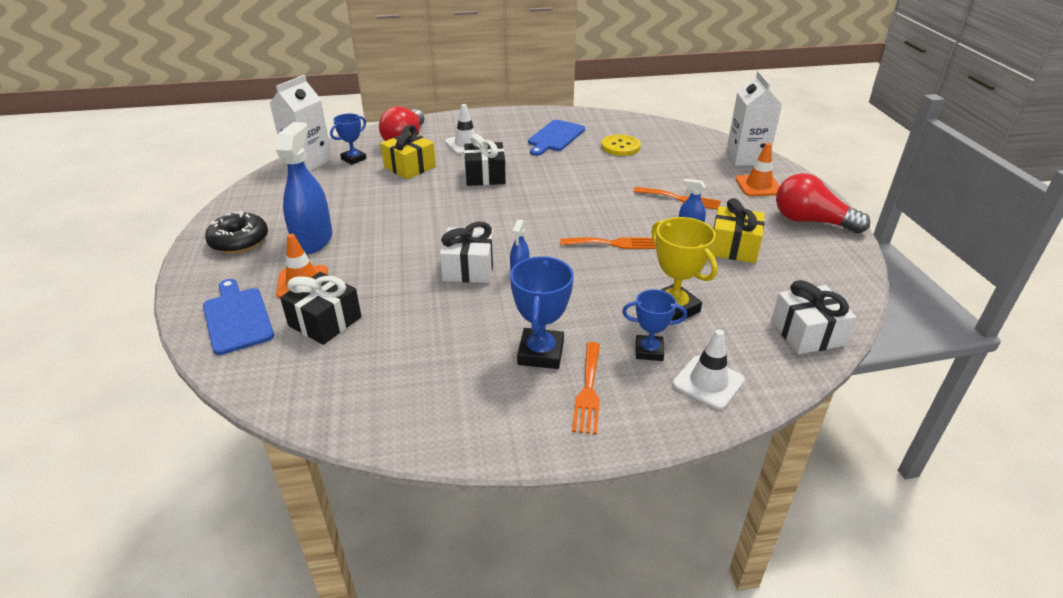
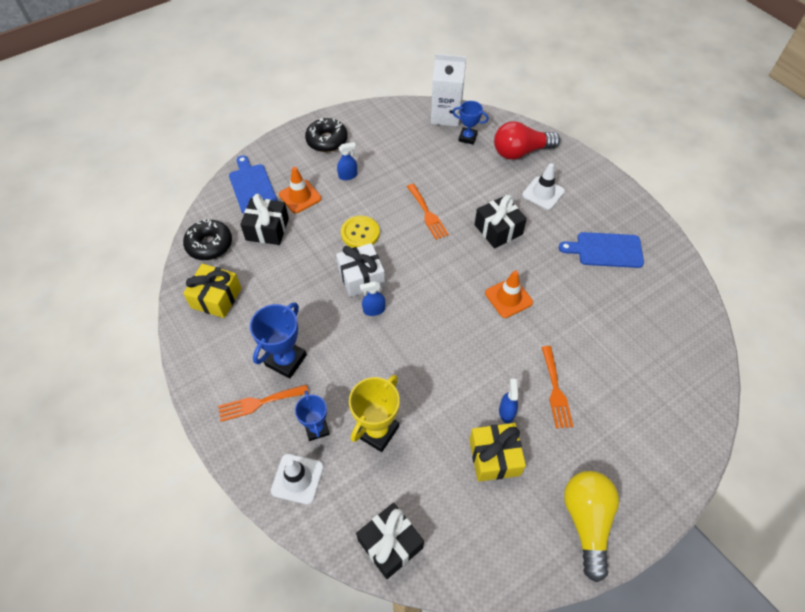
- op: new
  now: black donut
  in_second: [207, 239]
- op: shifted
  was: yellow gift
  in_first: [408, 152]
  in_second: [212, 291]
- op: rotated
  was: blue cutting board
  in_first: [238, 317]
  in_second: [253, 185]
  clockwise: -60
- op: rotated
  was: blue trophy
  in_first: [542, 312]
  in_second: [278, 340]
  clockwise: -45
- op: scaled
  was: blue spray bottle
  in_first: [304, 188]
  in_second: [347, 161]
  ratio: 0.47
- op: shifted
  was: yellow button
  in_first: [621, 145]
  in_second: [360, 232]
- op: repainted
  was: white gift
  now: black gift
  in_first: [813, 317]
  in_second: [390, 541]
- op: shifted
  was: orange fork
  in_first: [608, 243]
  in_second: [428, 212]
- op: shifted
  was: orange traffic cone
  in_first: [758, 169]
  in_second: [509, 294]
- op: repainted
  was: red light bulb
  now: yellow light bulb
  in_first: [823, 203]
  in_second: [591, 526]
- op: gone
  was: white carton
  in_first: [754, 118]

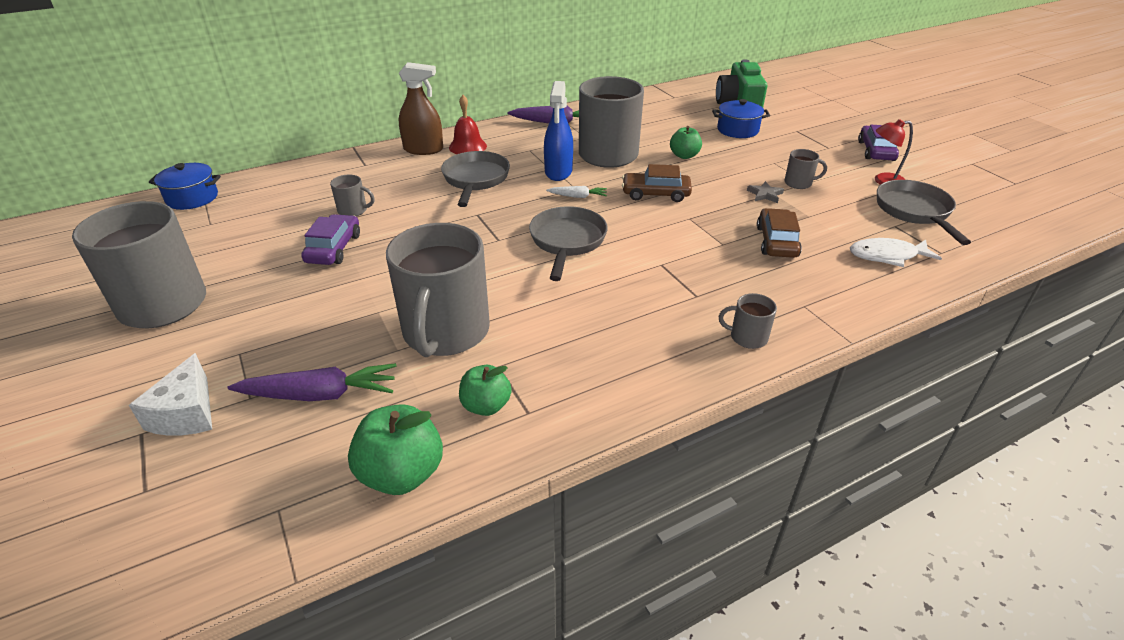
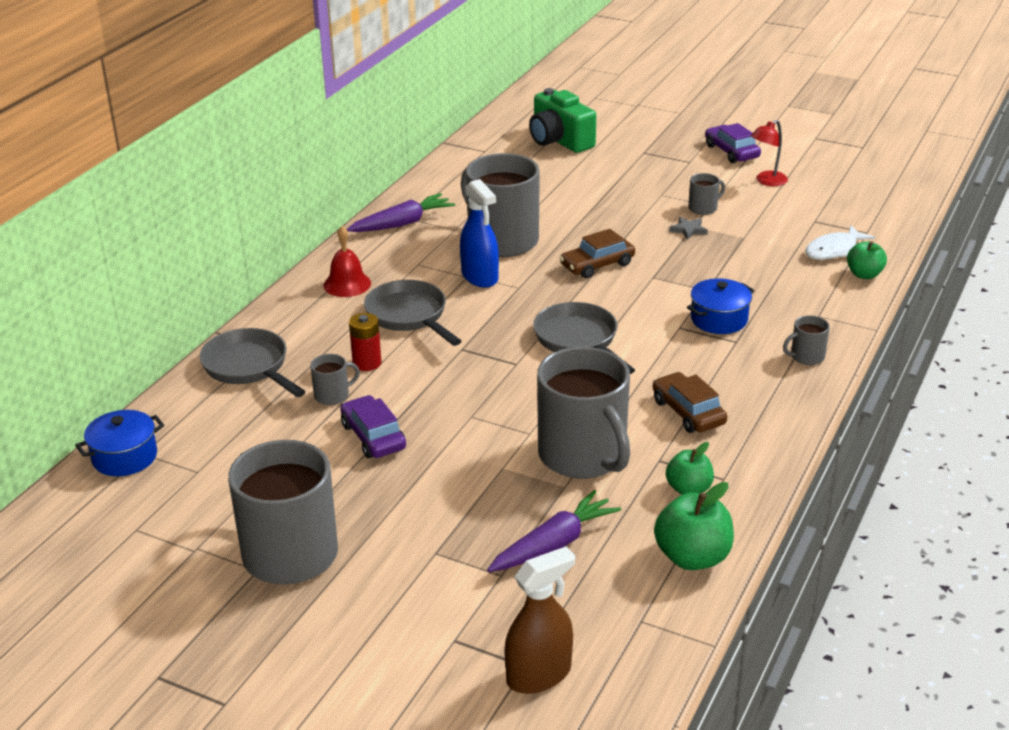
- op: shifted
  was: grey pan
  in_first: [924, 212]
  in_second: [253, 362]
- op: new
  now: red battery
  in_second: [365, 342]
- op: shifted
  was: brown spray bottle
  in_first: [421, 108]
  in_second: [539, 620]
- op: shifted
  was: brown car
  in_first: [779, 233]
  in_second: [690, 402]
- op: shifted
  was: blue pot
  in_first: [741, 118]
  in_second: [721, 306]
- op: shifted
  was: green apple
  in_first: [686, 142]
  in_second: [867, 260]
- op: gone
  was: white cheese
  in_first: [170, 394]
- op: gone
  was: white carrot
  in_first: [576, 192]

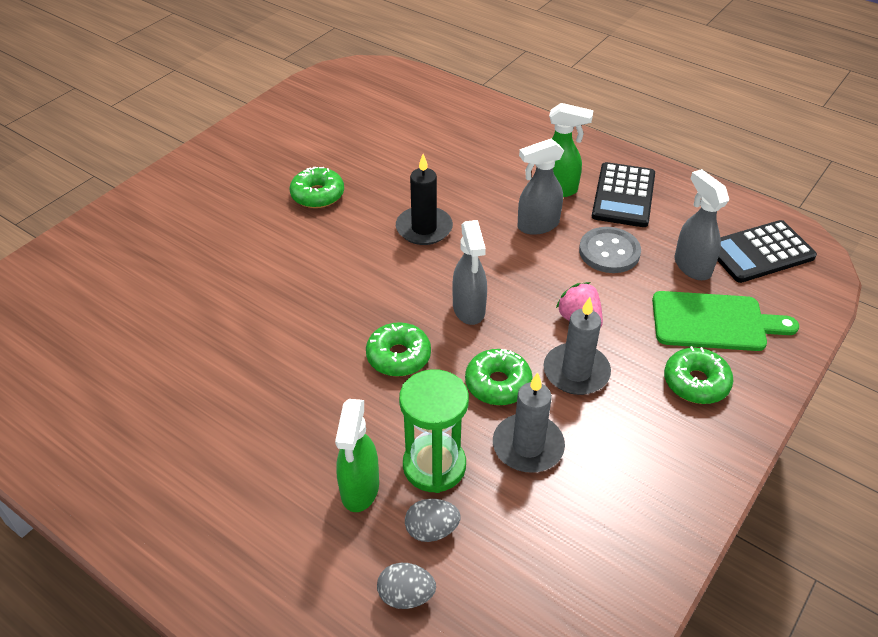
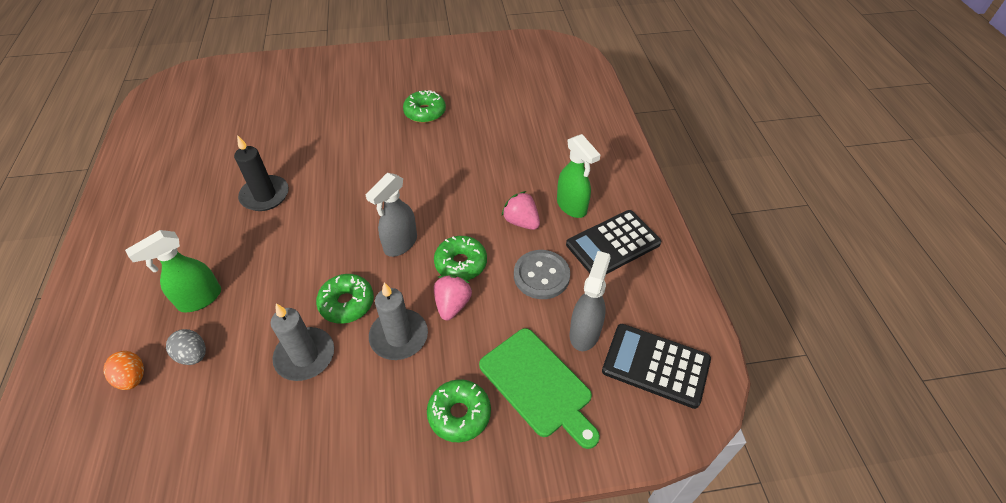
- op: repainted
  was: grey egg
  now: orange egg
  in_first: [406, 586]
  in_second: [123, 370]
- op: shifted
  was: black candle
  in_first: [424, 199]
  in_second: [261, 173]
- op: shifted
  was: green donut
  in_first: [398, 349]
  in_second: [460, 258]
- op: swapped
  was: grey spray bottle
  now: pink strawberry
  in_first: [540, 187]
  in_second: [521, 210]
- op: gone
  was: green hourglass
  in_first: [434, 431]

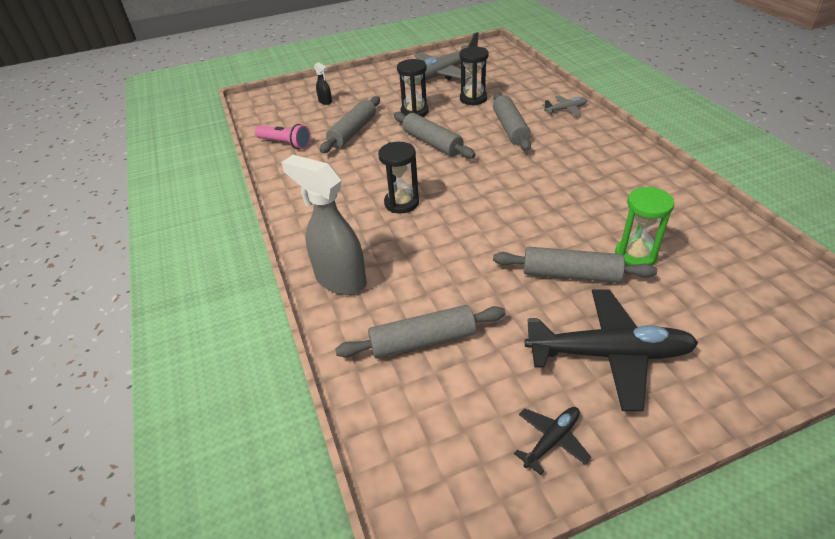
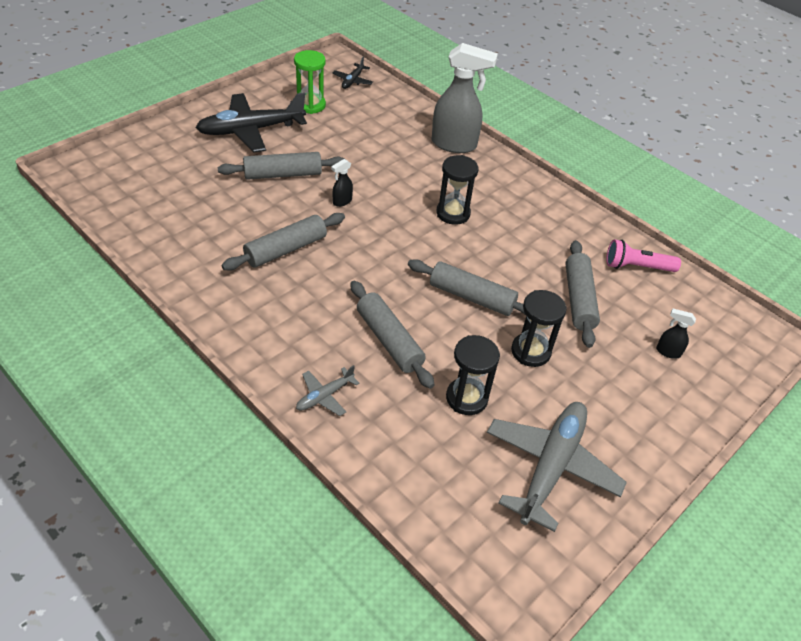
- op: shifted
  was: grey rolling pin
  in_first: [420, 332]
  in_second: [283, 242]
- op: shifted
  was: green hourglass
  in_first: [644, 226]
  in_second: [310, 82]
- op: new
  now: black spray bottle
  in_second: [342, 183]
- op: shifted
  was: black plane
  in_first: [552, 441]
  in_second: [353, 73]

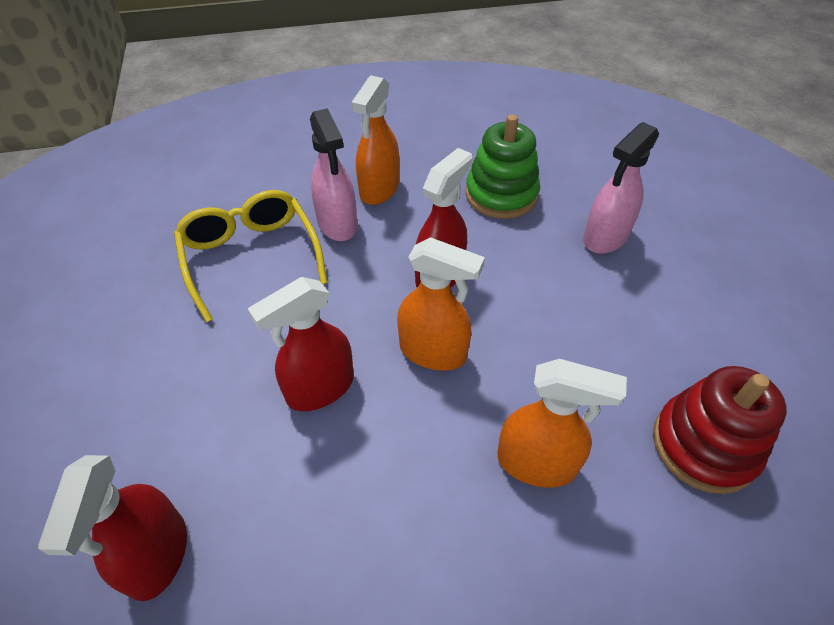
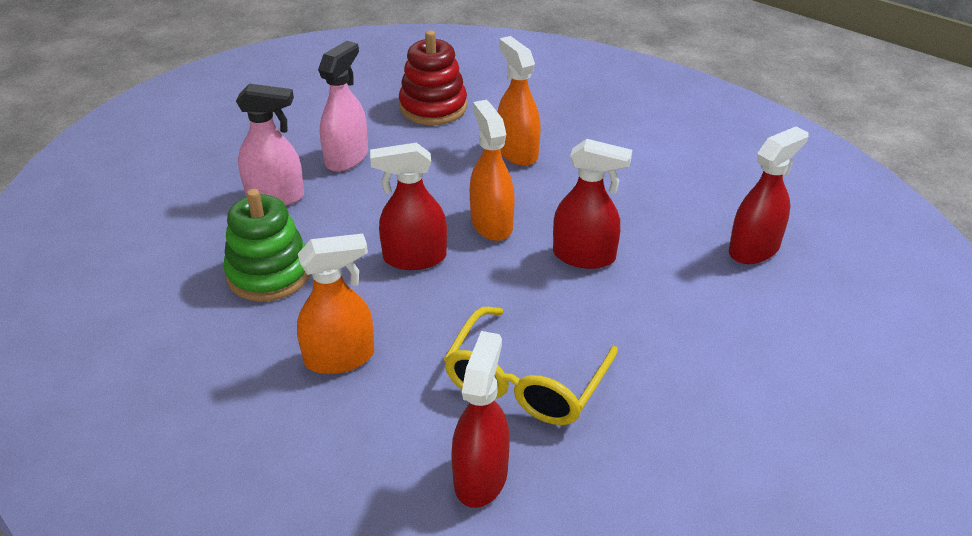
- op: shifted
  was: pink spray bottle
  in_first: [333, 174]
  in_second: [343, 106]
- op: new
  now: red spray bottle
  in_second: [480, 419]

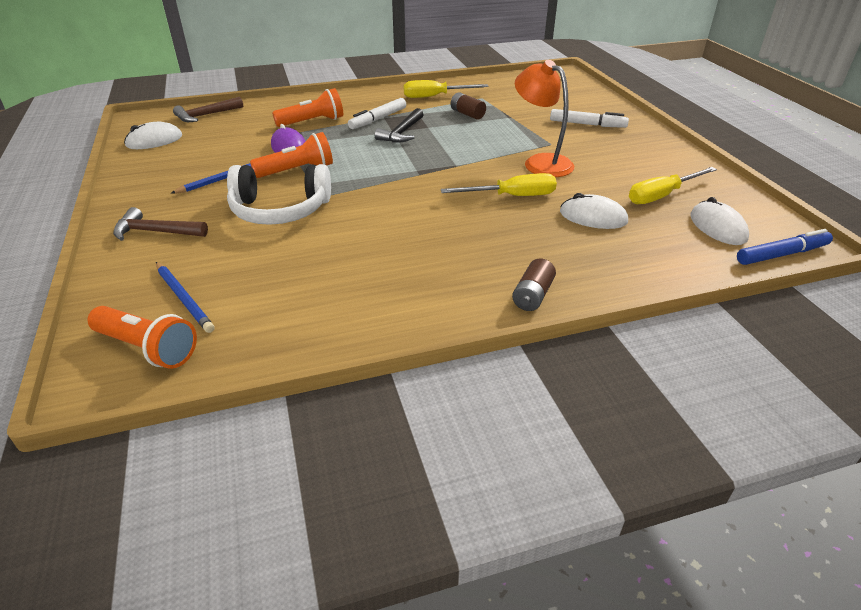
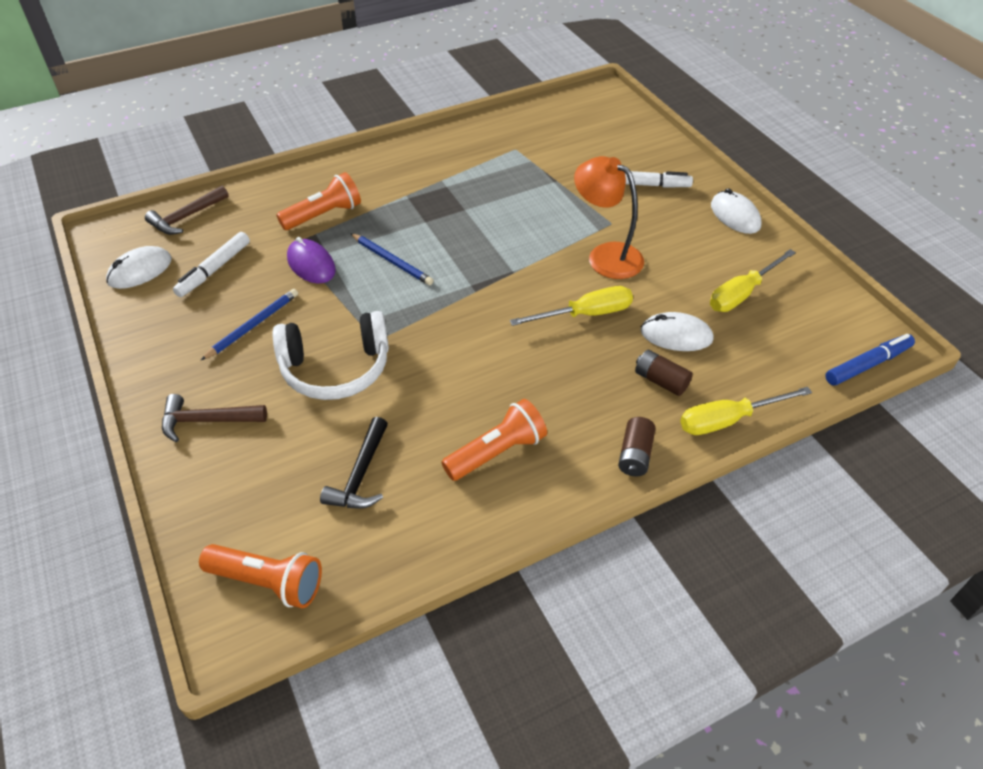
- op: shifted
  was: white marker
  in_first: [377, 113]
  in_second: [211, 264]
- op: shifted
  was: black hammer
  in_first: [399, 125]
  in_second: [354, 463]
- op: shifted
  was: blue pencil
  in_first: [185, 297]
  in_second: [392, 259]
- op: shifted
  was: orange flashlight
  in_first: [291, 155]
  in_second: [494, 440]
- op: shifted
  was: brown battery
  in_first: [468, 106]
  in_second: [664, 373]
- op: shifted
  was: yellow screwdriver
  in_first: [446, 89]
  in_second: [746, 411]
- op: shifted
  was: white mouse
  in_first: [720, 221]
  in_second: [736, 211]

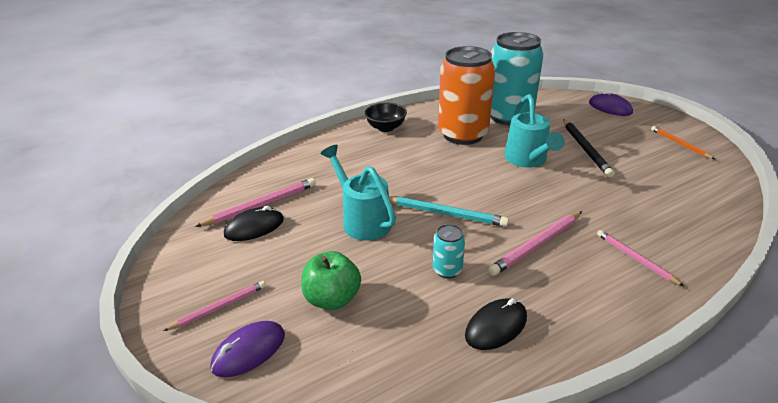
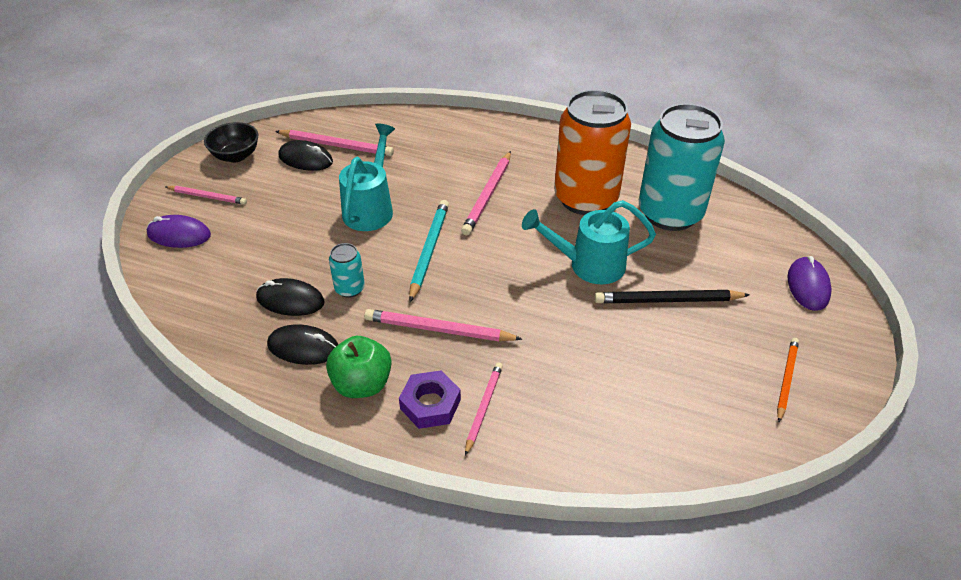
- op: shifted
  was: black bowl
  in_first: [386, 117]
  in_second: [231, 142]
- op: new
  now: black mouse
  in_second: [290, 297]
- op: shifted
  was: green apple
  in_first: [331, 280]
  in_second: [359, 367]
- op: new
  now: purple nut
  in_second: [430, 399]
- op: rotated
  was: turquoise pencil
  in_first: [449, 211]
  in_second: [429, 251]
  clockwise: -150
- op: new
  now: pink pencil
  in_second: [486, 193]
- op: rotated
  was: turquoise watering can
  in_first: [534, 131]
  in_second: [589, 242]
  clockwise: 45
- op: rotated
  was: black pencil
  in_first: [589, 148]
  in_second: [672, 296]
  clockwise: 45

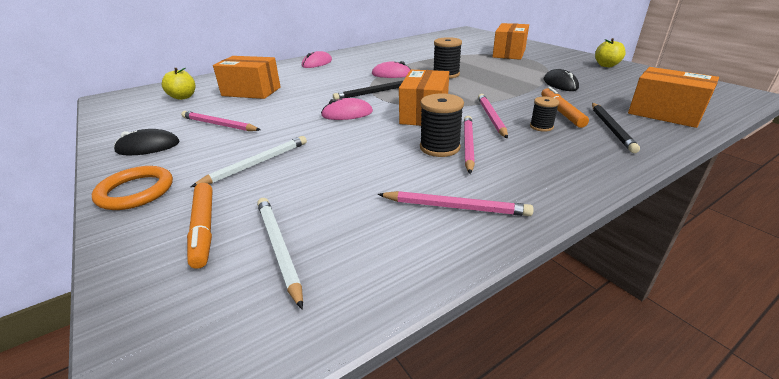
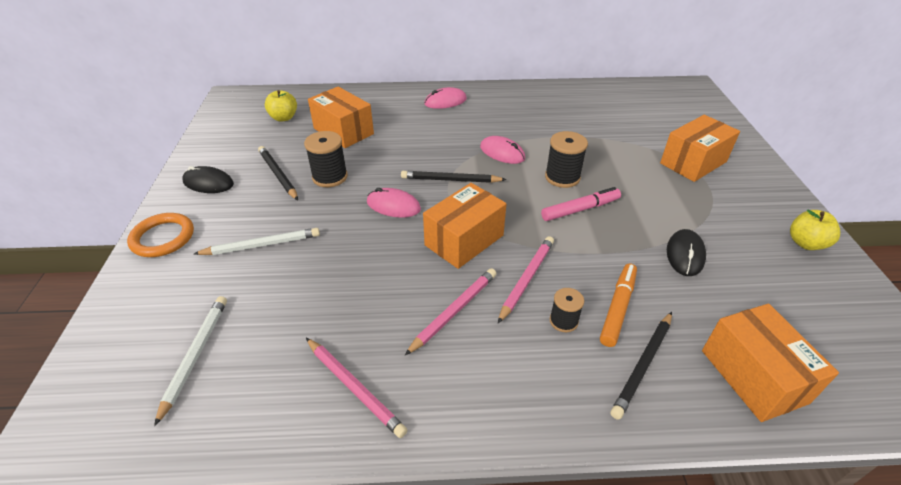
- op: repainted
  was: pink pencil
  now: black pencil
  in_first: [221, 121]
  in_second: [278, 173]
- op: shifted
  was: black spool
  in_first: [442, 125]
  in_second: [326, 159]
- op: new
  now: pink marker
  in_second: [581, 204]
- op: gone
  was: orange marker
  in_first: [200, 226]

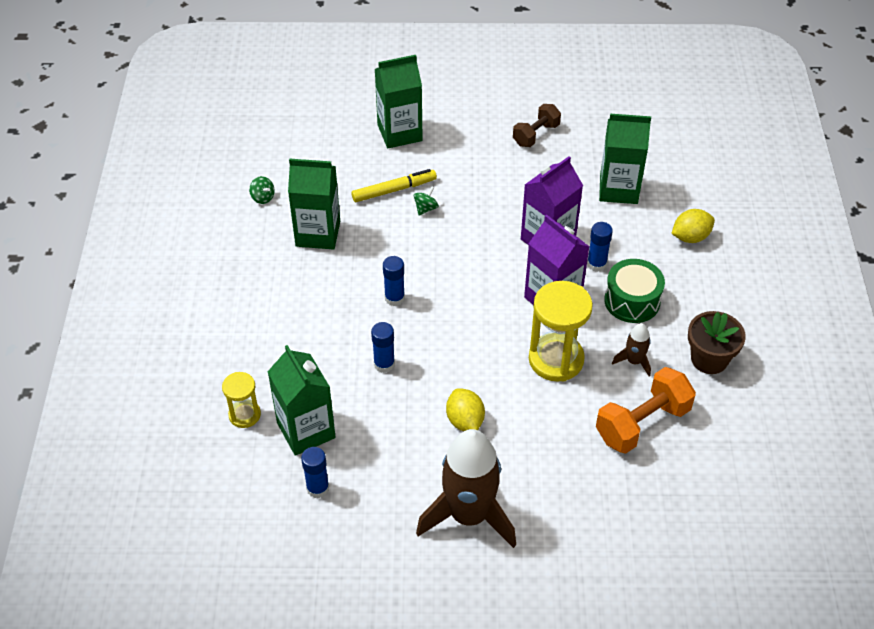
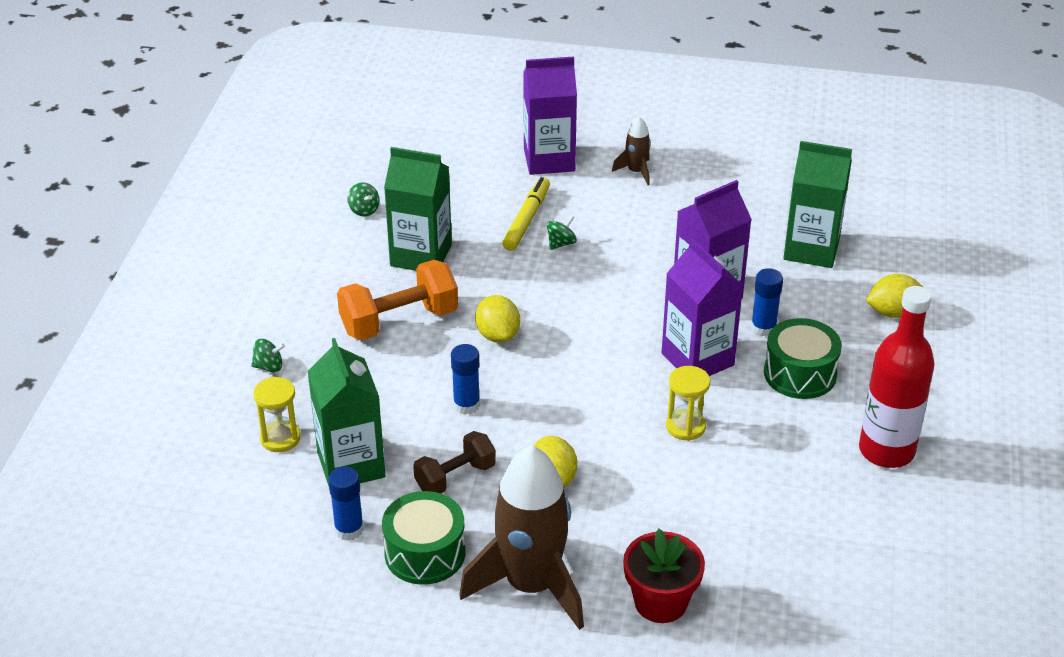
- op: new
  now: green spinning top
  in_second: [268, 356]
- op: shifted
  was: orange dumbbell
  in_first: [646, 410]
  in_second: [397, 300]
- op: new
  now: green drum
  in_second: [424, 538]
- op: shifted
  was: brown dumbbell
  in_first: [537, 125]
  in_second: [454, 462]
- op: swapped
  was: blue glue stick
  now: yellow lemon
  in_first: [394, 281]
  in_second: [497, 319]
- op: rotated
  was: yellow marker
  in_first: [394, 185]
  in_second: [526, 214]
  clockwise: -60
- op: repainted
  was: green carton
  now: purple carton
  in_first: [399, 101]
  in_second: [550, 115]
- op: shifted
  was: brown rocket
  in_first: [631, 350]
  in_second: [631, 150]
- op: new
  now: red flower pot
  in_second: [664, 576]
- op: scaled
  was: yellow hourglass
  in_first: [561, 331]
  in_second: [688, 403]
  ratio: 0.56
- op: swapped
  was: brown flower pot
  now: red bottle
  in_first: [717, 342]
  in_second: [897, 377]

